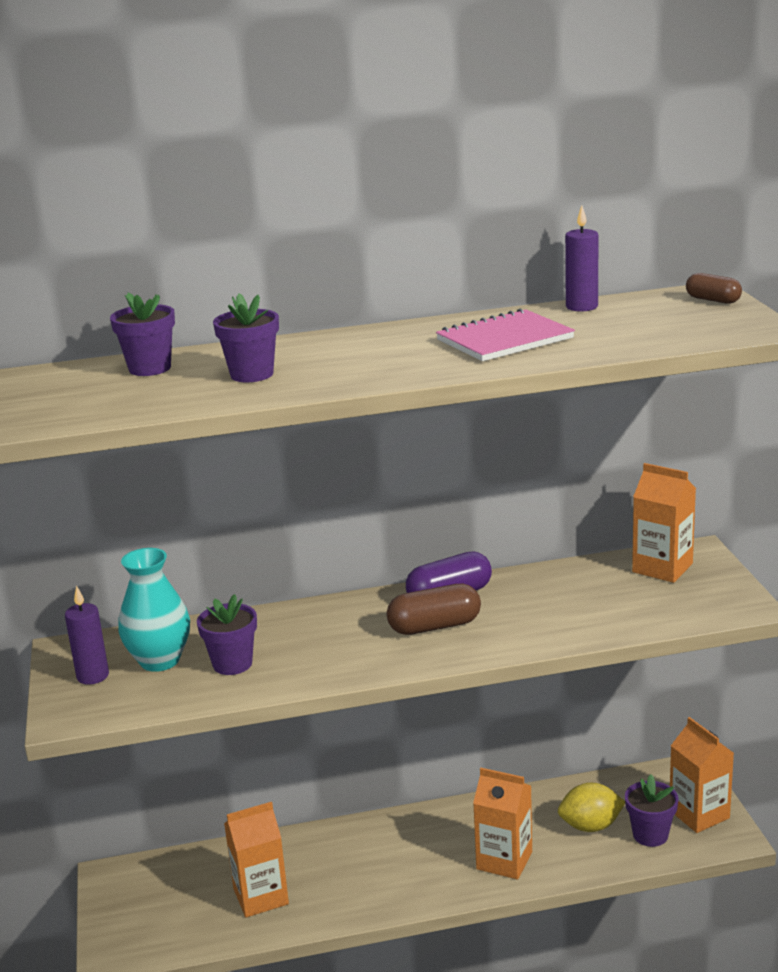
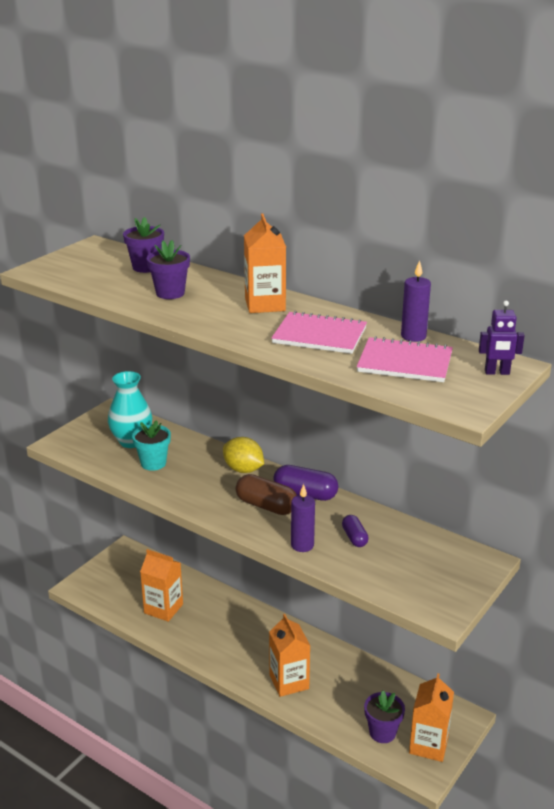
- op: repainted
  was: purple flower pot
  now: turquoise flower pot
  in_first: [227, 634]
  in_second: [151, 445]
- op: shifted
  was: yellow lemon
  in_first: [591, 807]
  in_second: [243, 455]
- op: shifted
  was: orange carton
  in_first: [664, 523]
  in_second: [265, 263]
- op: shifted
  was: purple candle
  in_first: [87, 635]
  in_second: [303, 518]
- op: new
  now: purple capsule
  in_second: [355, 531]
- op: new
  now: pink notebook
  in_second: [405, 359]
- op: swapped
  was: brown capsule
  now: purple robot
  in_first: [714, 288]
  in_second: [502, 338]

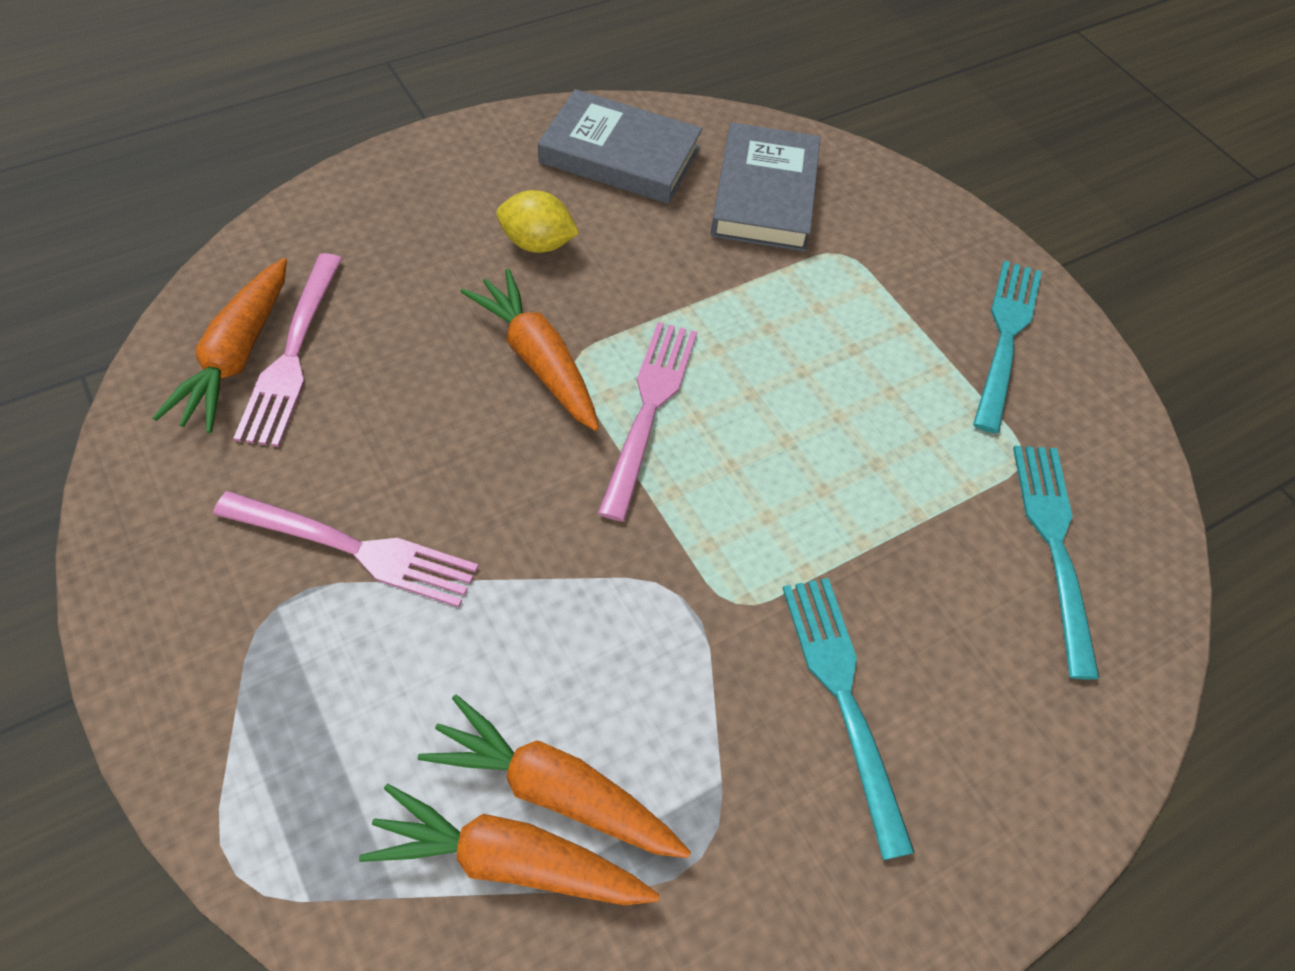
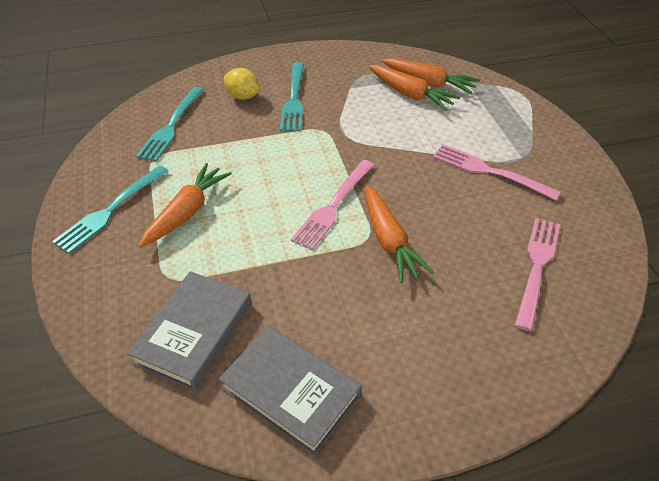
- op: shifted
  was: orange carrot
  in_first: [219, 345]
  in_second: [185, 205]
- op: shifted
  was: yellow lemon
  in_first: [537, 221]
  in_second: [242, 84]

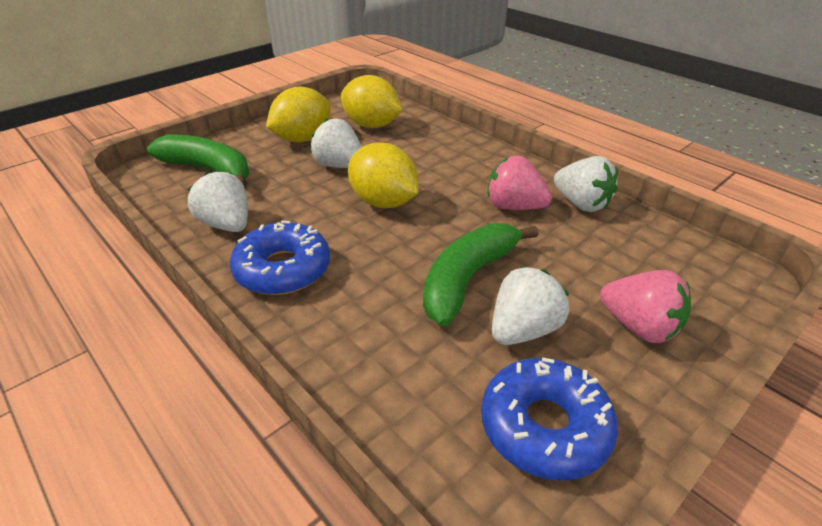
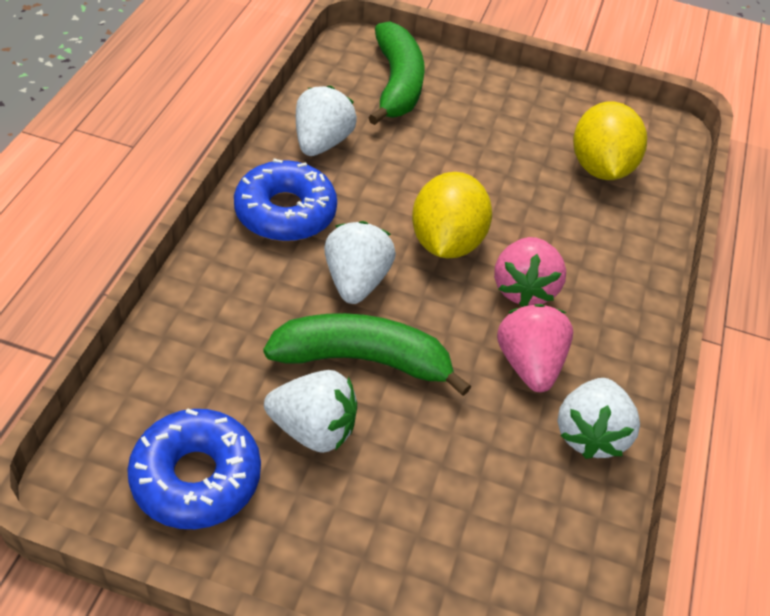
- op: shifted
  was: white strawberry
  in_first: [336, 143]
  in_second: [360, 262]
- op: shifted
  was: pink strawberry
  in_first: [645, 306]
  in_second: [530, 272]
- op: gone
  was: yellow lemon
  in_first: [298, 114]

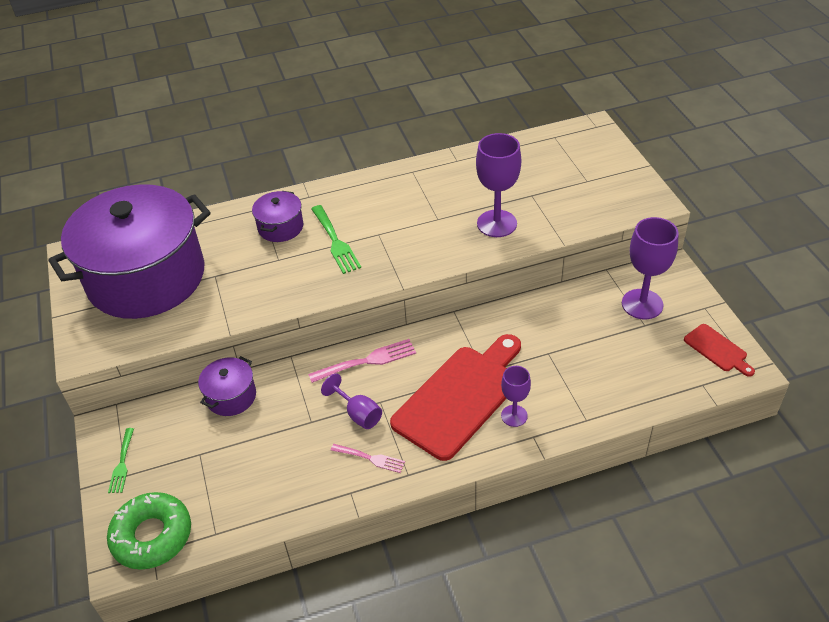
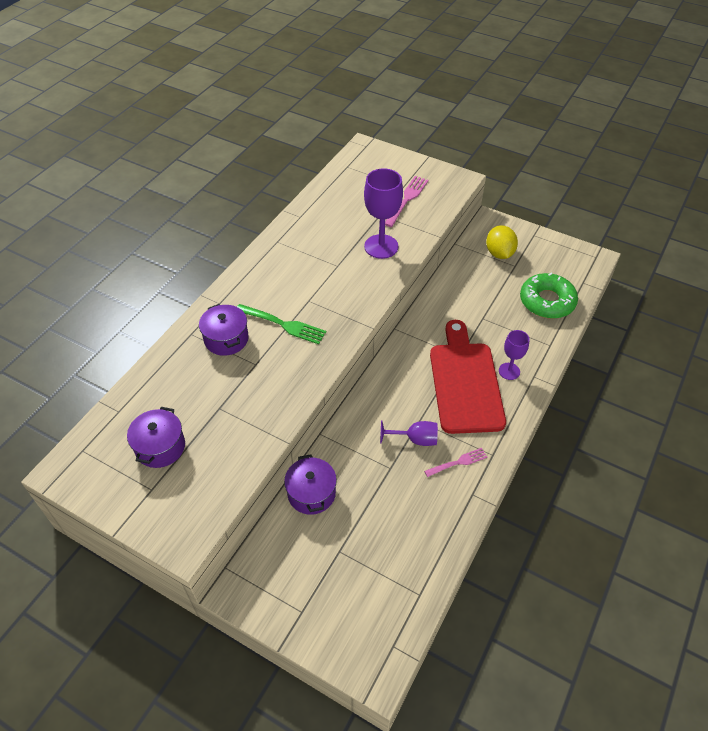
- op: scaled
  was: purple pot
  in_first: [129, 252]
  in_second: [156, 437]
  ratio: 0.41
- op: shifted
  was: pink fork
  in_first: [362, 361]
  in_second: [407, 201]
- op: swapped
  was: purple goblet
  now: yellow lemon
  in_first: [650, 268]
  in_second: [502, 242]
- op: shifted
  was: green donut
  in_first: [149, 531]
  in_second: [549, 296]
- op: gone
  was: green fork
  in_first: [121, 460]
- op: gone
  was: red cutting board
  in_first: [719, 350]

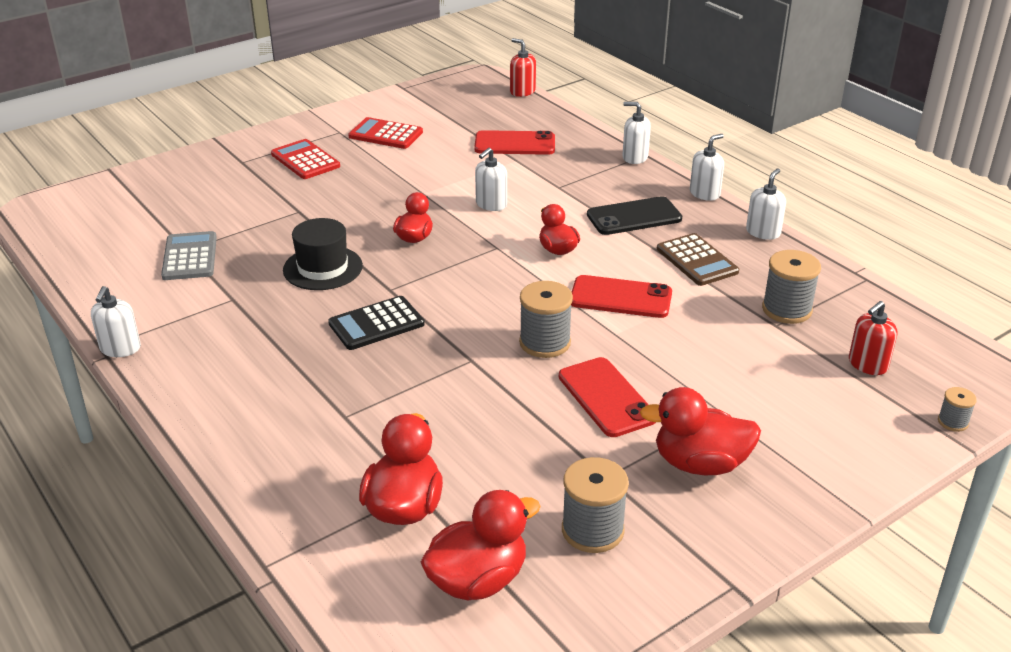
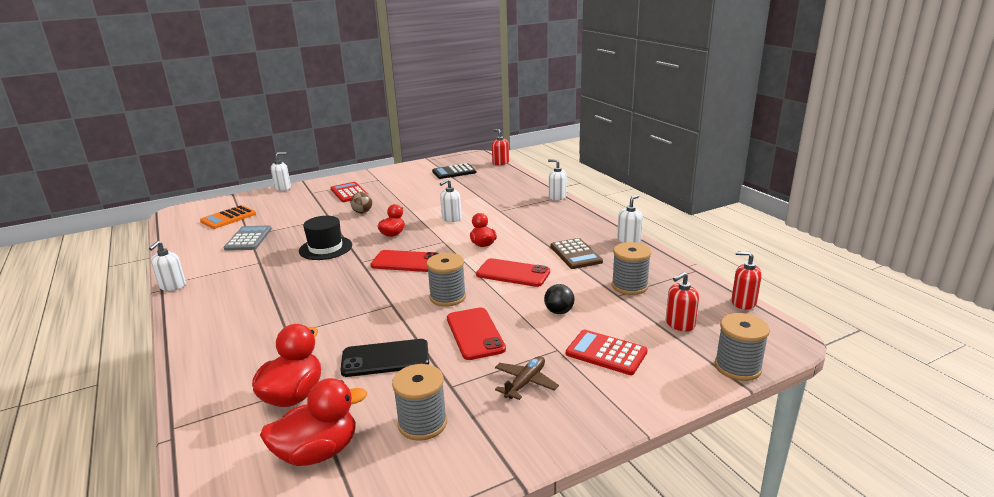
- op: new
  now: orange calculator
  in_second: [228, 217]
- op: shifted
  was: white soap dispenser
  in_first: [707, 167]
  in_second: [281, 171]
- op: shifted
  was: black phone
  in_first: [634, 215]
  in_second: [384, 358]
- op: new
  now: brown ball
  in_second: [361, 202]
- op: shifted
  was: red phone
  in_first: [514, 142]
  in_second: [405, 261]
- op: shifted
  was: black calculator
  in_first: [376, 323]
  in_second: [454, 171]
- op: swapped
  was: red duck
  now: brown plane
  in_first: [700, 431]
  in_second: [527, 378]
- op: new
  now: black ball
  in_second: [559, 299]
- op: shifted
  was: red calculator
  in_first: [385, 133]
  in_second: [607, 352]
- op: scaled
  was: grey spool
  in_first: [957, 409]
  in_second: [742, 347]
  ratio: 1.89
- op: new
  now: red soap dispenser
  in_second: [746, 280]

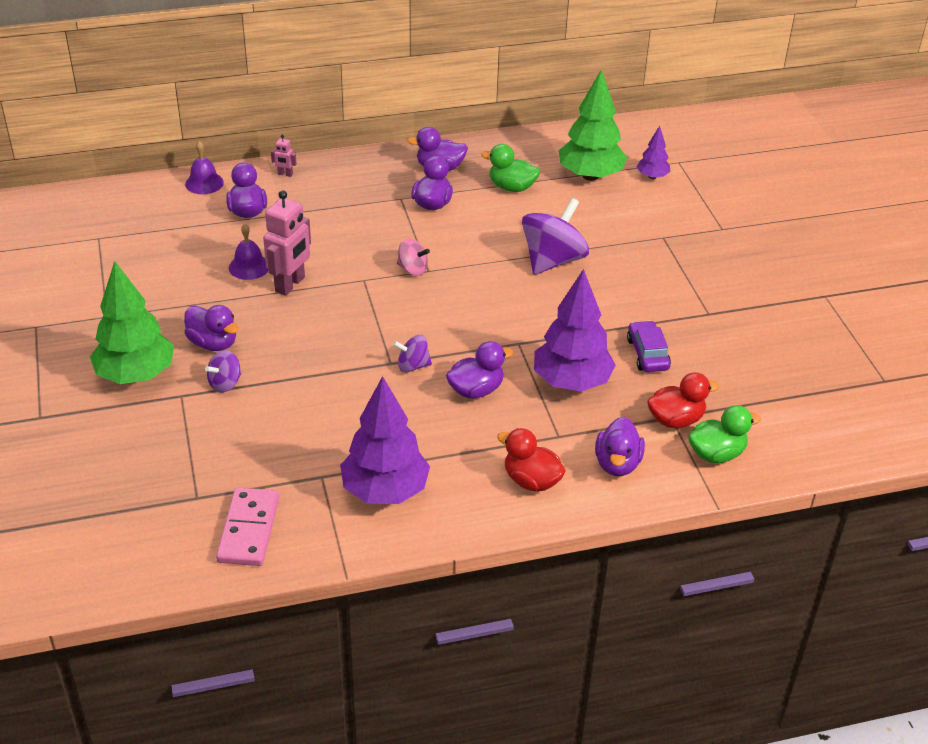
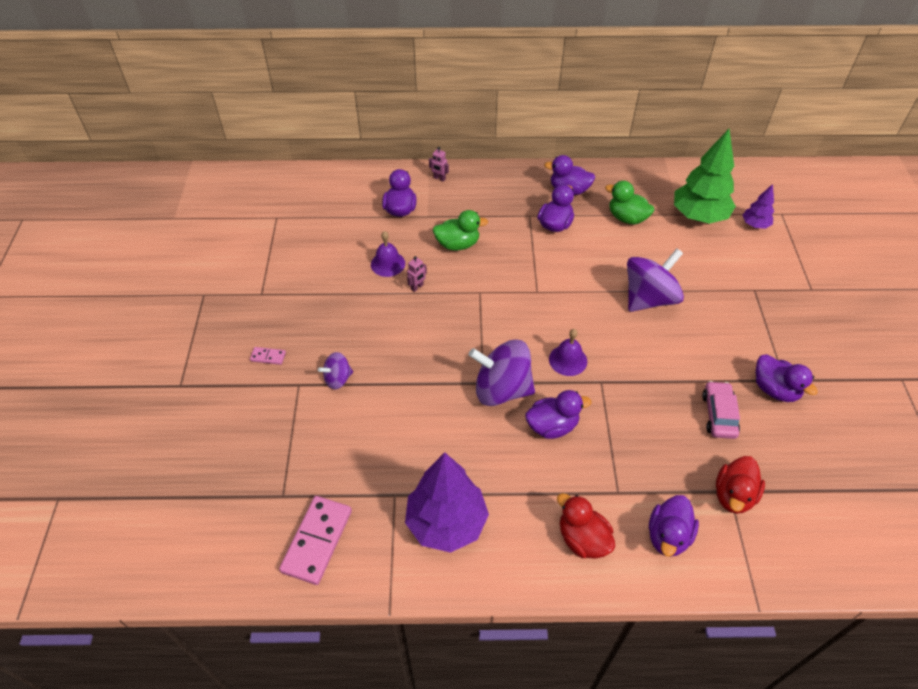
- op: swapped
  was: green tree
  now: pink domino
  in_first: [132, 322]
  in_second: [268, 356]
- op: scaled
  was: pink robot
  in_first: [287, 243]
  in_second: [417, 274]
  ratio: 0.45
- op: shifted
  was: green duck
  in_first: [724, 434]
  in_second: [460, 230]
- op: scaled
  was: purple spinning top
  in_first: [412, 354]
  in_second: [502, 372]
  ratio: 1.96
- op: shifted
  was: purple bell
  in_first: [204, 167]
  in_second: [568, 352]
- op: repainted
  was: purple car
  now: pink car
  in_first: [649, 346]
  in_second: [721, 410]
- op: rotated
  was: red duck
  in_first: [683, 400]
  in_second: [740, 485]
  clockwise: 120
- op: shifted
  was: purple duck
  in_first: [211, 328]
  in_second: [786, 378]
- op: gone
  was: pink spinning top
  in_first: [413, 257]
- op: gone
  was: purple tree
  in_first: [575, 330]

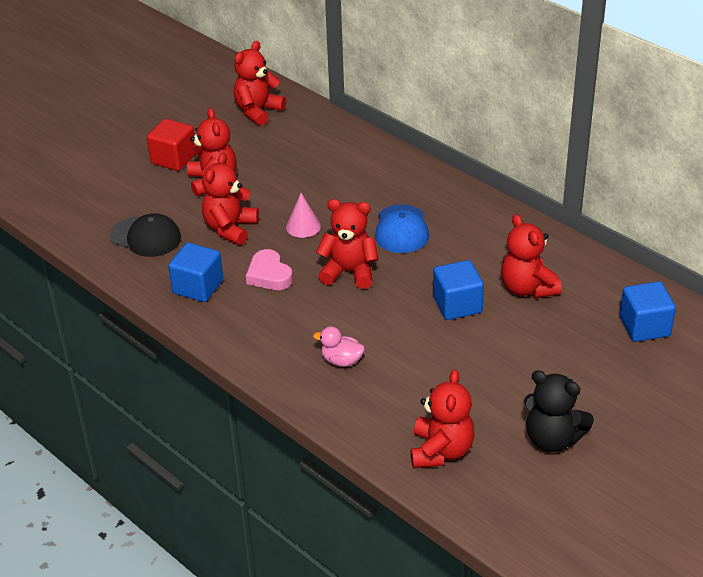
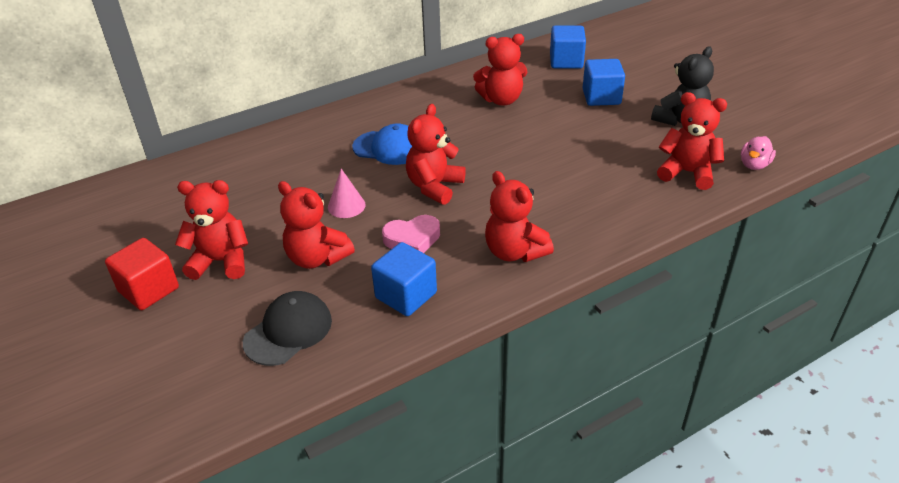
- op: shifted
  was: red teddy bear
  in_first: [260, 83]
  in_second: [519, 216]
- op: shifted
  was: blue cube
  in_first: [458, 290]
  in_second: [604, 82]
- op: shifted
  was: pink duck
  in_first: [339, 346]
  in_second: [758, 153]

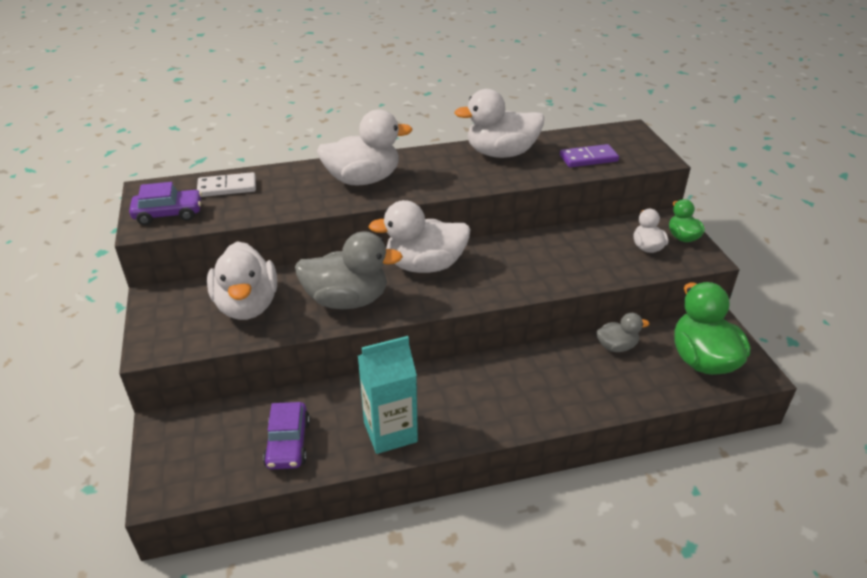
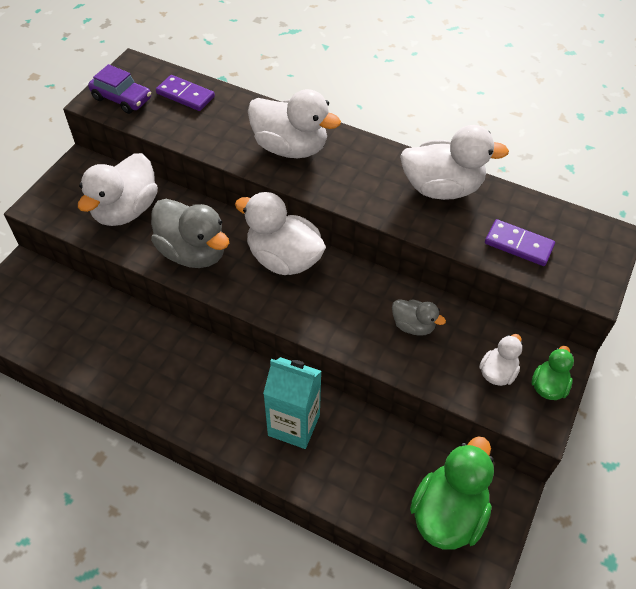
- op: repainted
  was: white domino
  now: purple domino
  in_first: [226, 184]
  in_second: [185, 93]
- op: shifted
  was: turquoise carton
  in_first: [388, 395]
  in_second: [292, 403]
- op: shifted
  was: grey duck
  in_first: [622, 332]
  in_second: [419, 317]
- op: rotated
  was: white duck
  in_first: [499, 123]
  in_second: [454, 162]
  clockwise: 150
- op: gone
  was: purple car
  in_first: [286, 435]

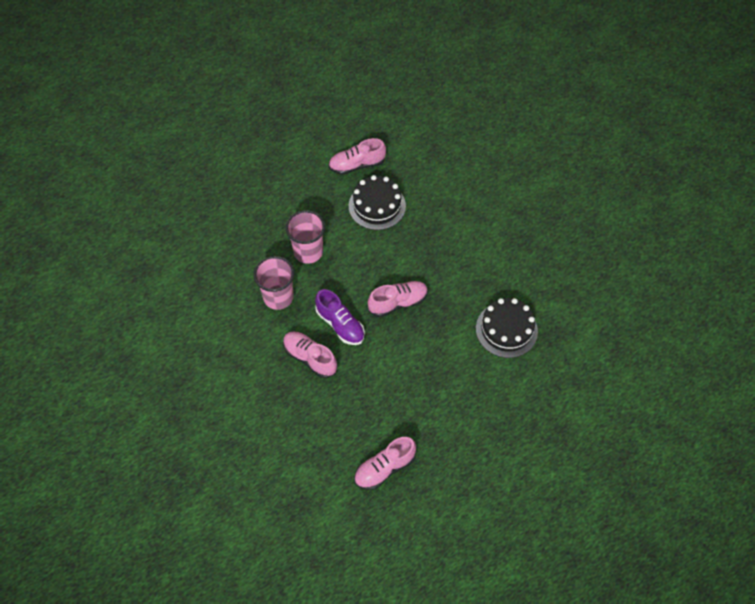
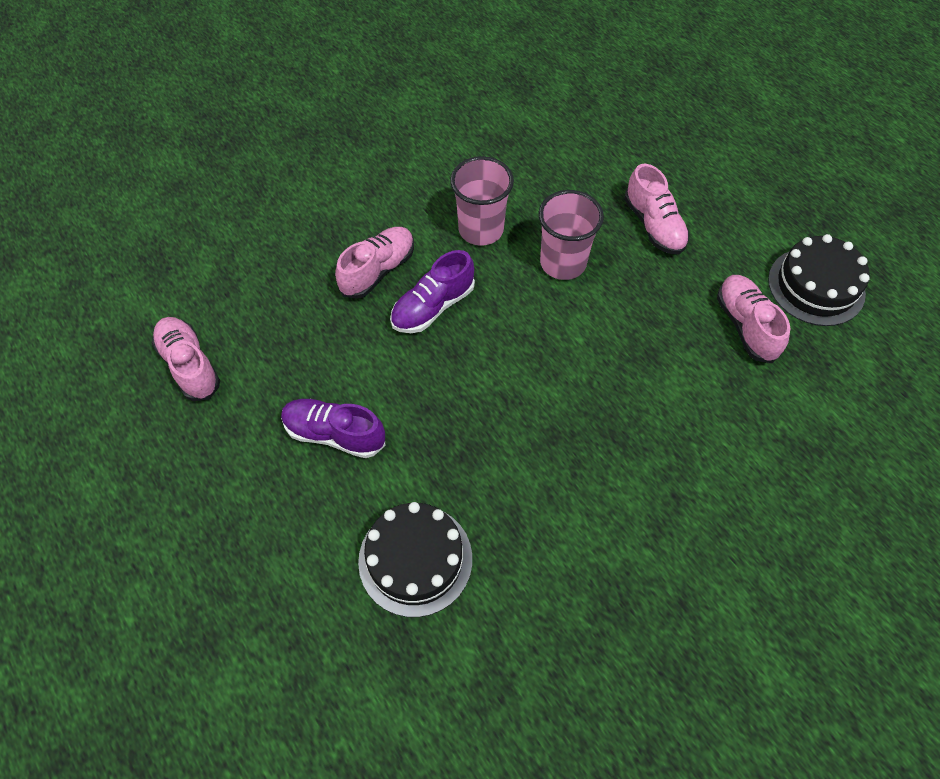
- op: new
  now: purple shoe
  in_second: [333, 428]
- op: shifted
  was: pink shoe
  in_first: [398, 299]
  in_second: [657, 209]
- op: shifted
  was: black cake
  in_first: [377, 202]
  in_second: [819, 280]

